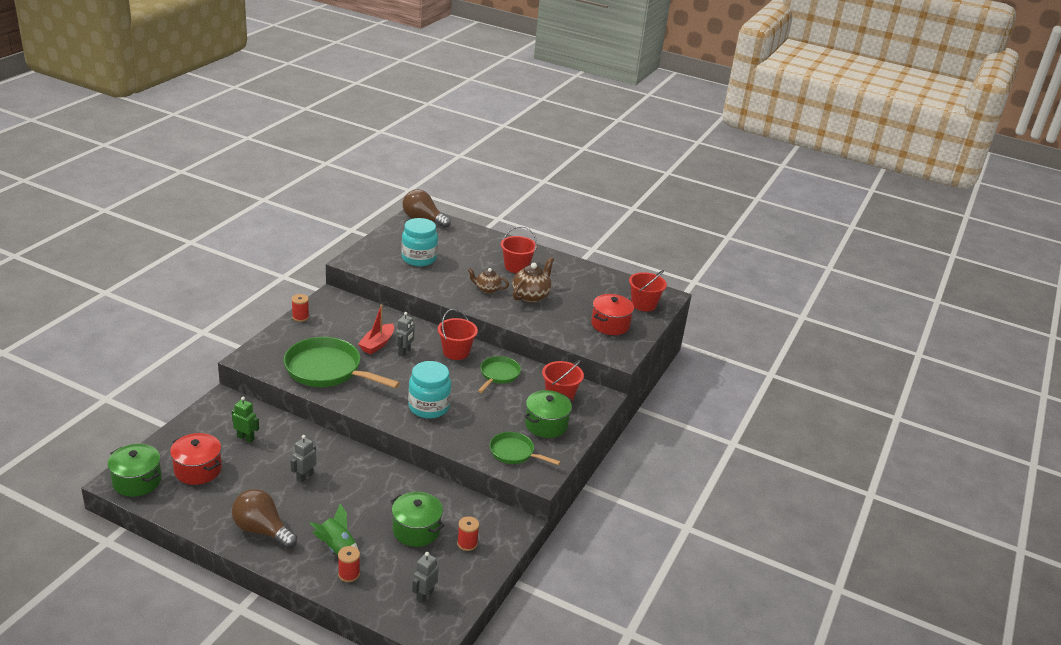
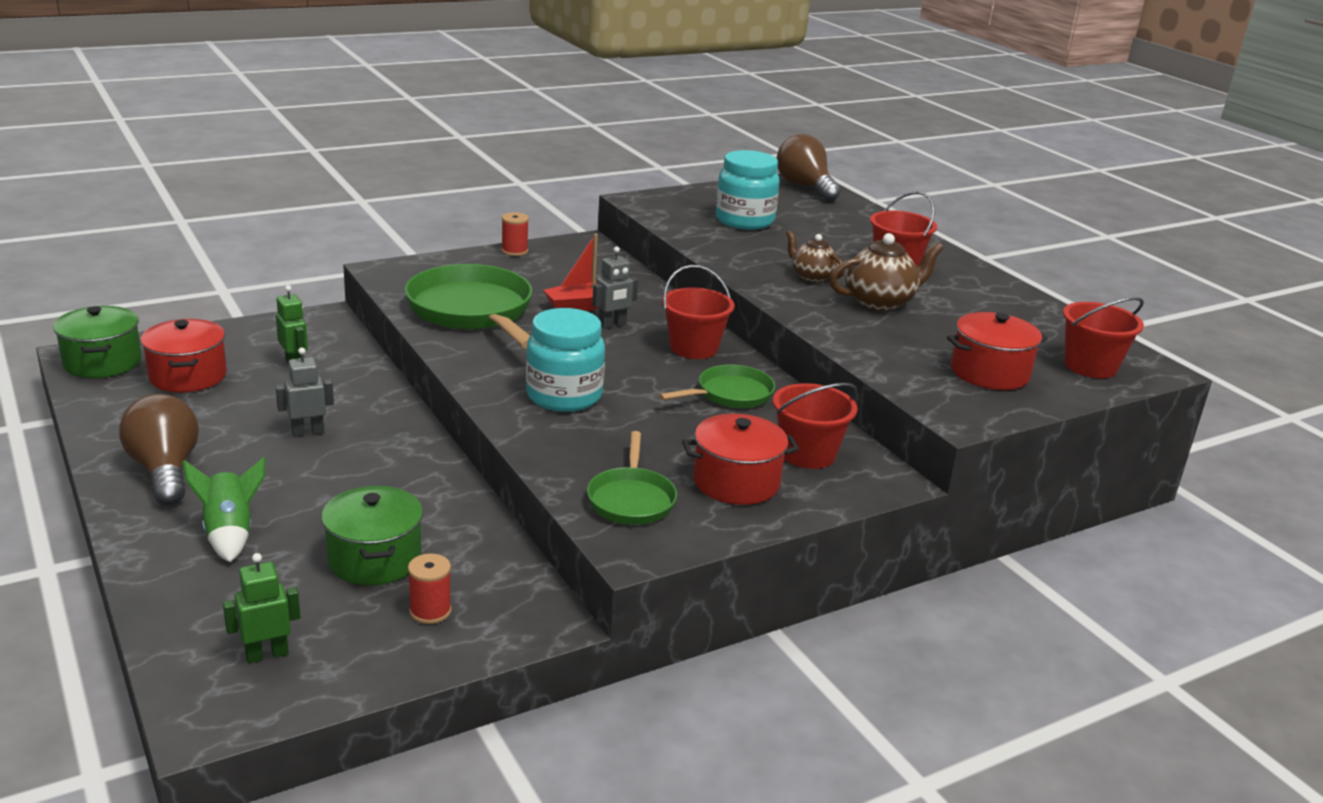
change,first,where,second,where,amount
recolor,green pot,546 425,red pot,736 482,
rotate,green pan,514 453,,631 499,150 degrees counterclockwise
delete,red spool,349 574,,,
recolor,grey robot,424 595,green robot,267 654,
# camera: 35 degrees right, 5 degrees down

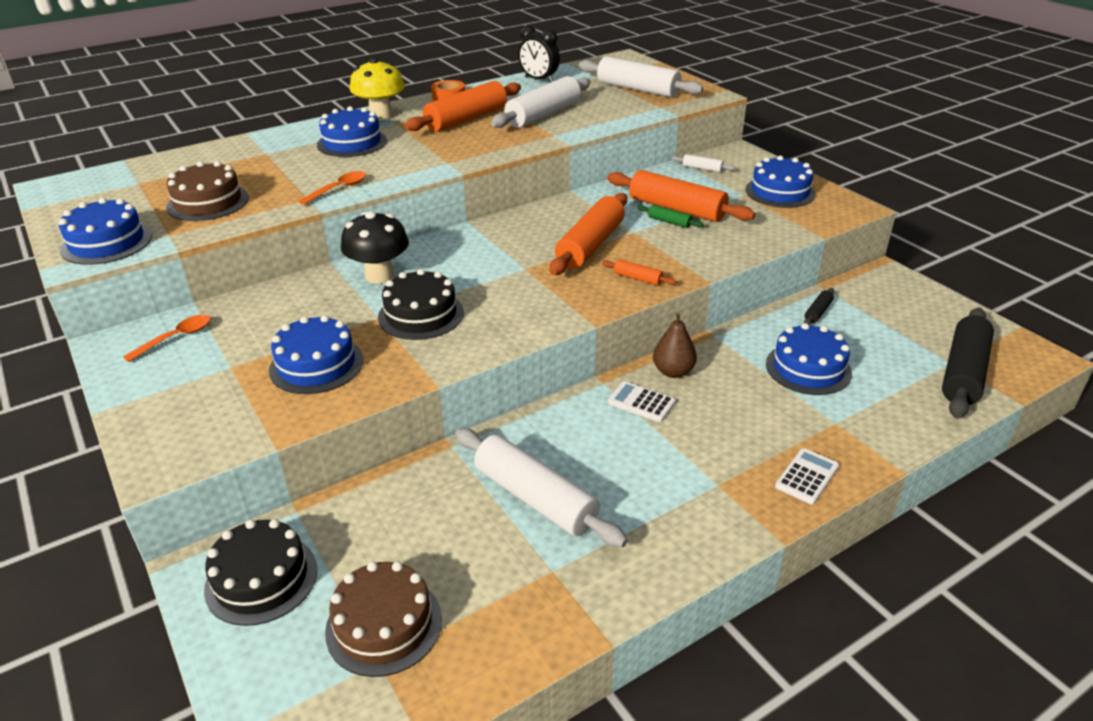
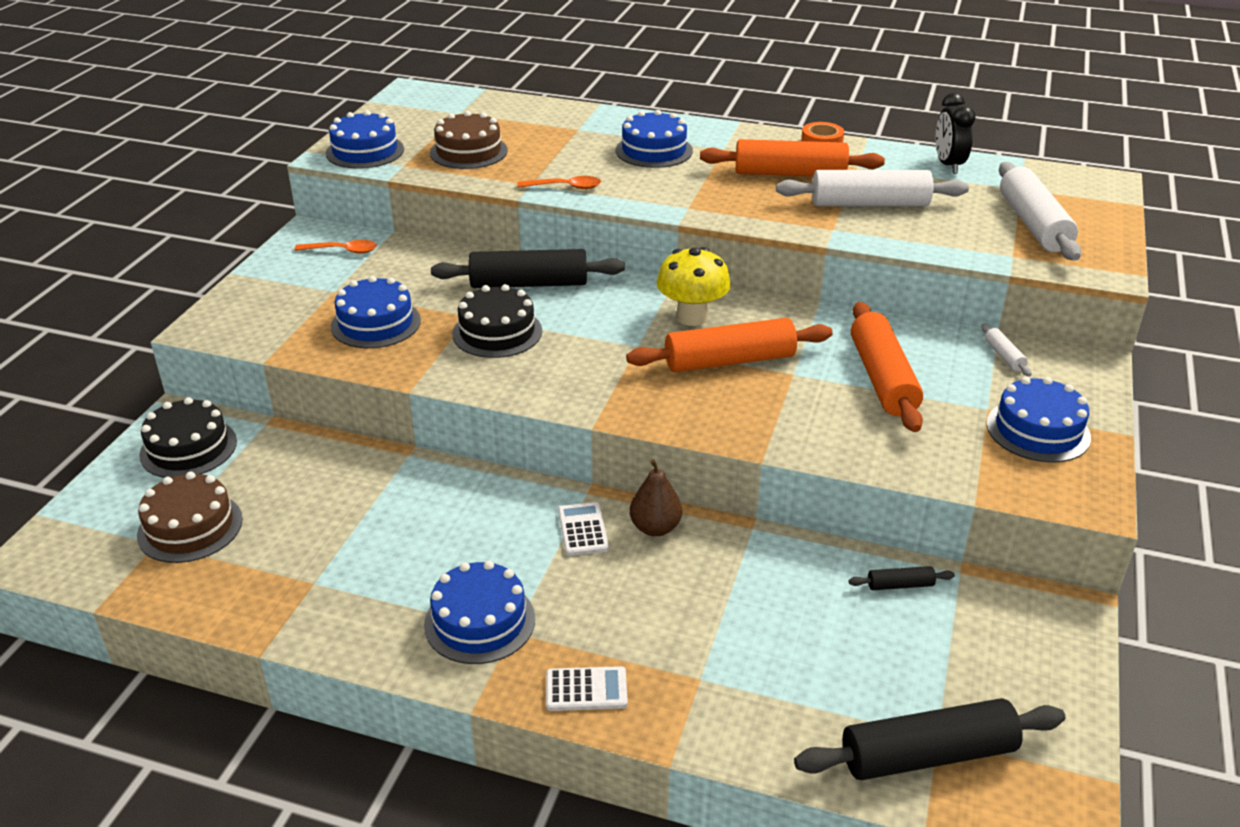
change,first,where,second,where,amount
move,yellow mushroom,381 116,,692 317,
delete,green rolling pin,669 222,,,
replace,black mushroom,379 276,black rolling pin,528 284,
delete,orange rolling pin,638 278,,,
move,blue cake,808 368,,479 621,
delete,white rolling pin,535 498,,,
# camera: 50 degrees right, 0 degrees up

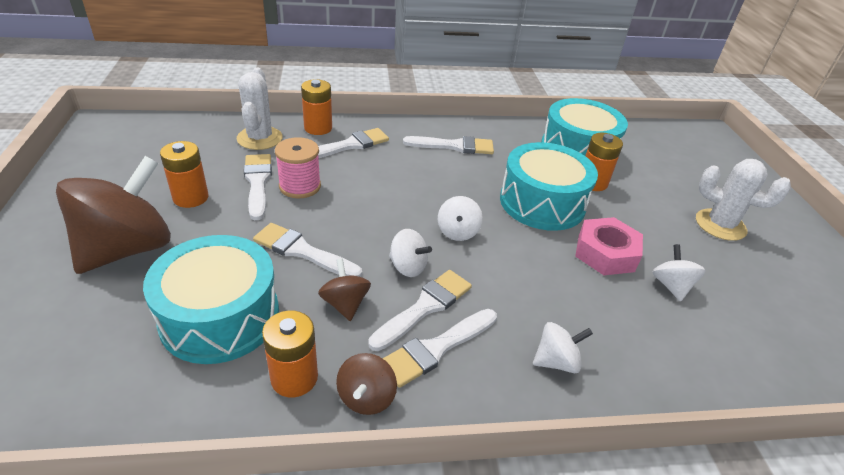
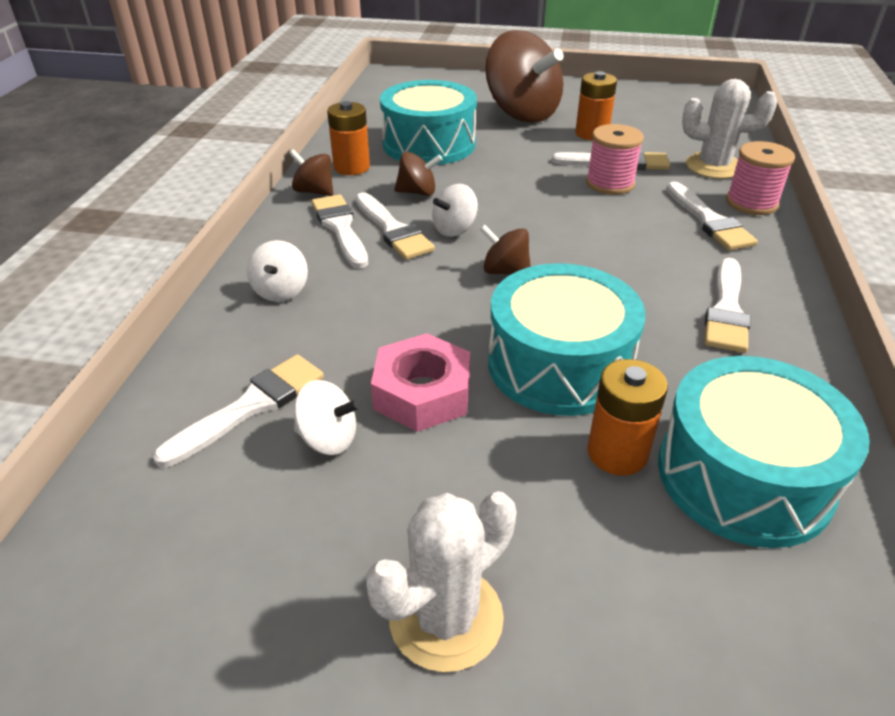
change,first,where,second,where,amount
replace,orange battery,318 128,pink spool,751 203,
recolor,white spinning top,457 232,brown spinning top,505 271,
move,white brush,302 251,,251 406,
# camera: 110 degrees right, 0 degrees up

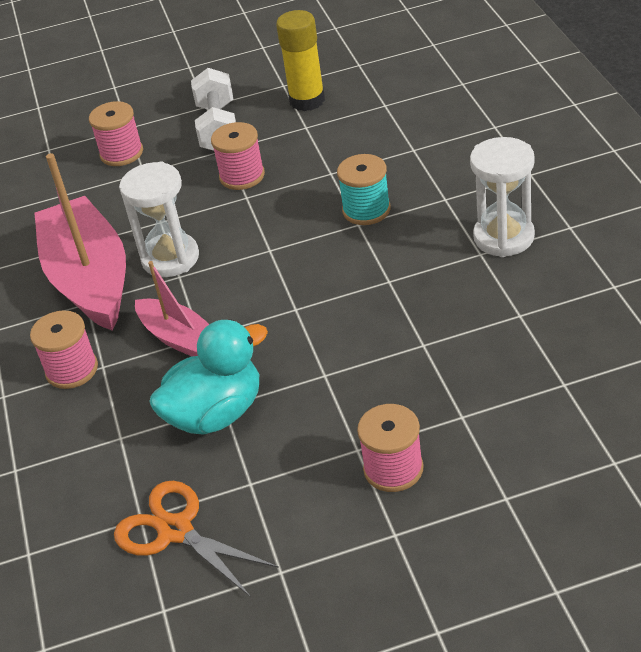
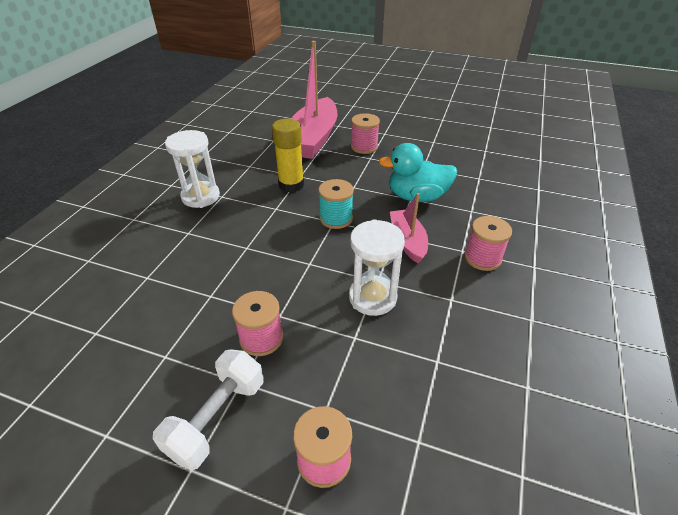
change,first,where,second,where,amount
move,yellow glue stick,307 100,,291 185,
move,pink boat,89 279,,313 139,
move,turquoise spool,366 210,,336 218,
delete,orange scissors,175 531,,,
# camera: 150 degrees left, 0 degrees up

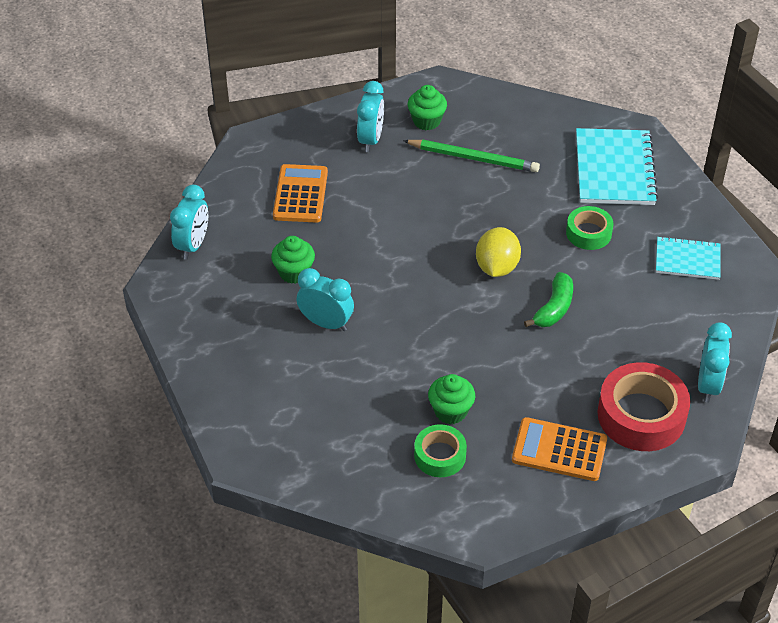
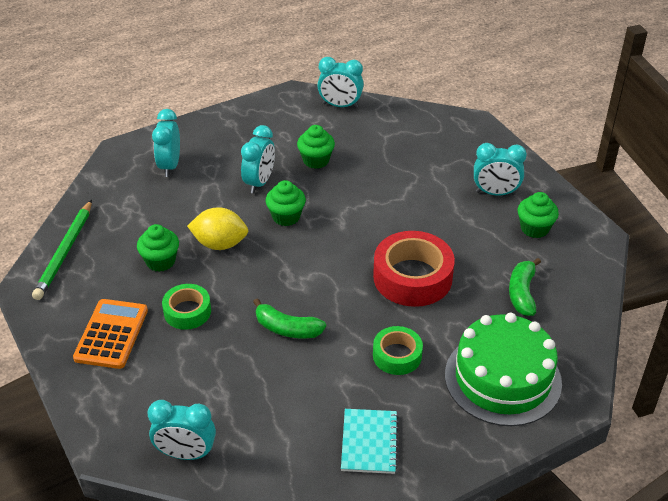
change,first,where,second,where,amount
replace,turquoise notebook,614 169,green cake,502 378,
move,green pencil,473 158,,65 252,
delete,orange calculator,300 194,,,
move,yellow lemon,497 267,,220 244,
move,red tape,641 415,,412 277,
move,green tape,440 456,,187 311,
insert,,,turquoise clock,170 166,
insert,,,green cupcake,286 217,
insert,,,green banana,522 293,
# camera: 85 degrees right, 5 degrees down

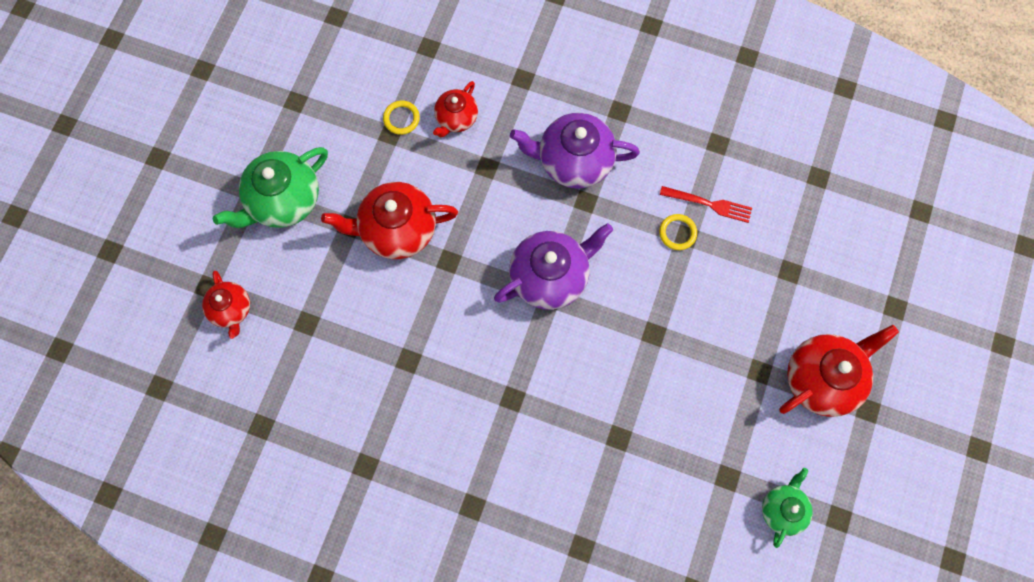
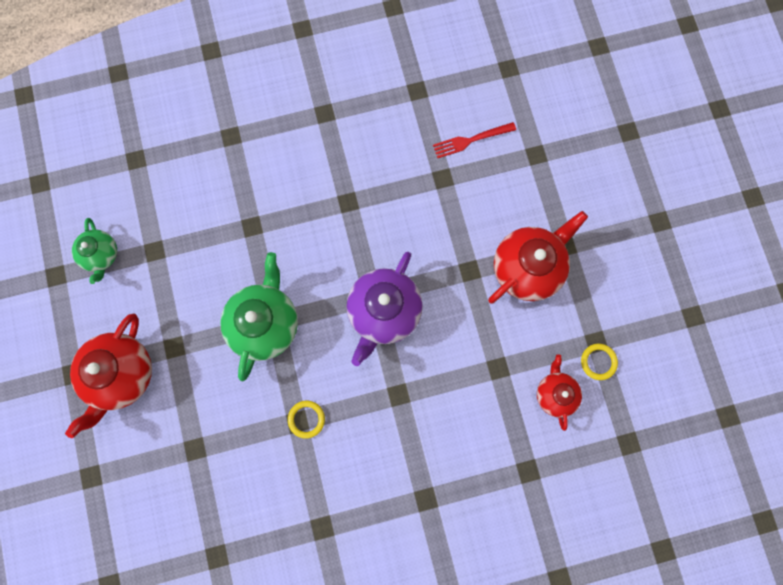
change,first,where,second,where,amount
delete,purple teapot,573 161,,,
move,green teapot,283 200,,265 323,
move,red fork,709 204,,471 140,
delete,red teapot,231 310,,,
# camera: 145 degrees right, 5 degrees up

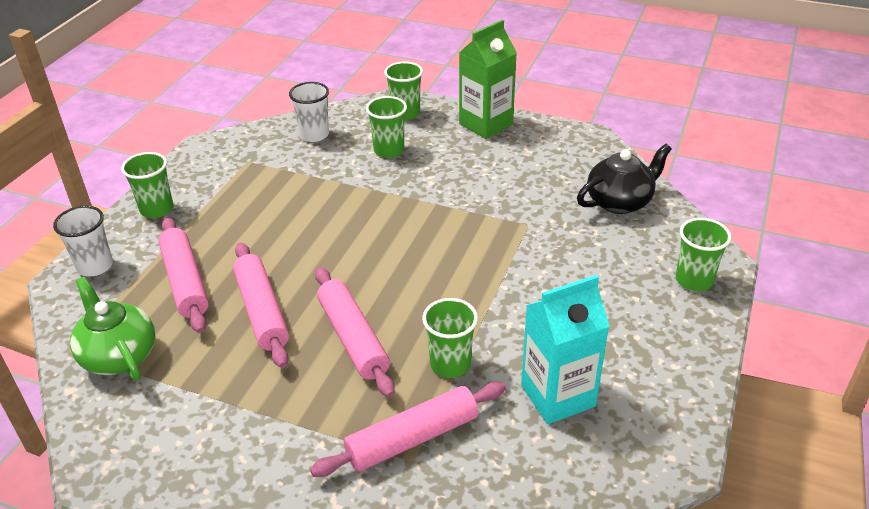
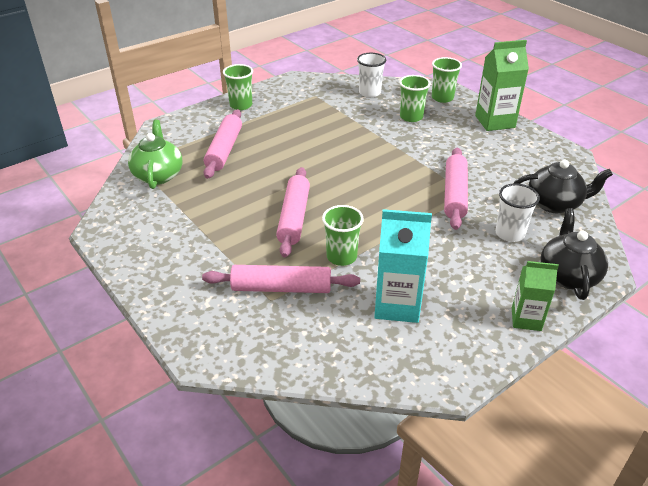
change,first,where,second,where,amount
move,white cup,95 266,,510 233,
replace,green cup,694 280,black teapot,568 276,
move,pink rolling pin,262 311,,455 194,
insert,,,green carton,526 319,
# camera: 30 degrees right, 0 degrees up

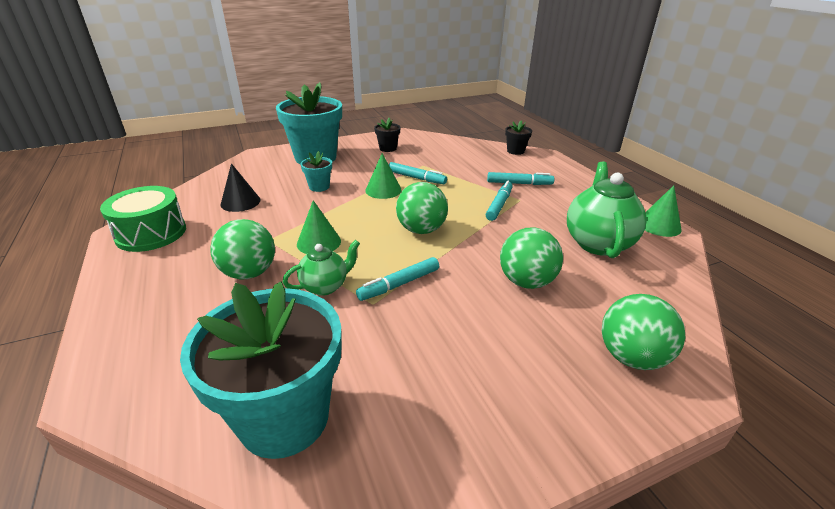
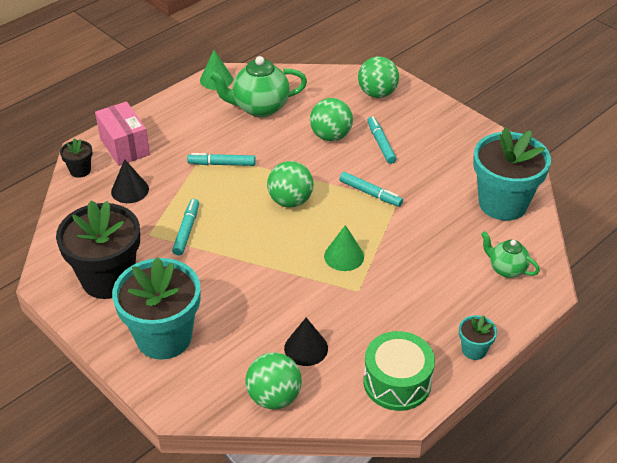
change,first,where,second,where,amount
resize,black flower pot,388 148,,108 279,x2.27
move,turquoise flower pot,319 187,,474 350,
delete,green cone,383 190,,,
move,turquoise marker,519 183,,380 144,
move,green ball,249 273,,274 397,
move,green teapot,325 286,,506 269,
insert,,,pink box,124 146,
insert,,,black cone,130 190,
# camera: 110 degrees left, 10 degrees up

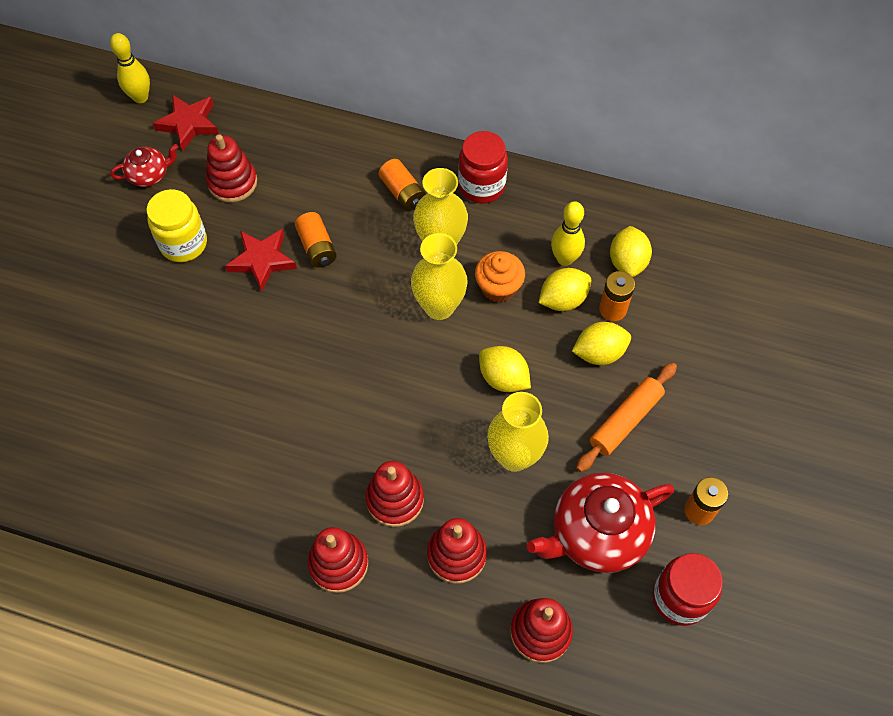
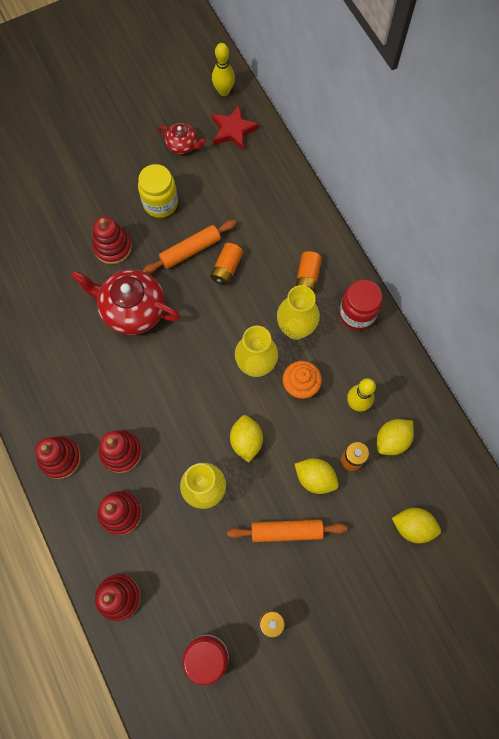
change,first,where,second,where,amount
move,red stacking toy,232 182,,113 247,
replace,red star,262 260,orange rolling pin,190 250,
move,yellow lemon,563 300,,413 526,
move,red teapot,597 533,,132 309,
# camera: 45 degrees right, 10 degrees up

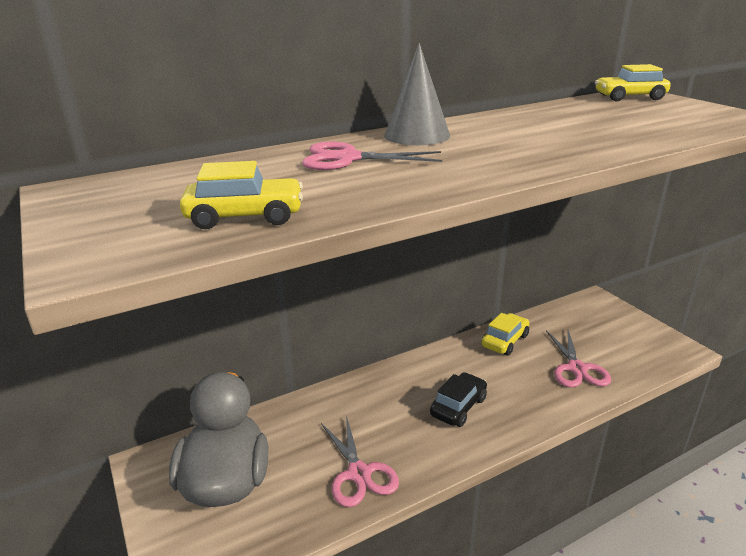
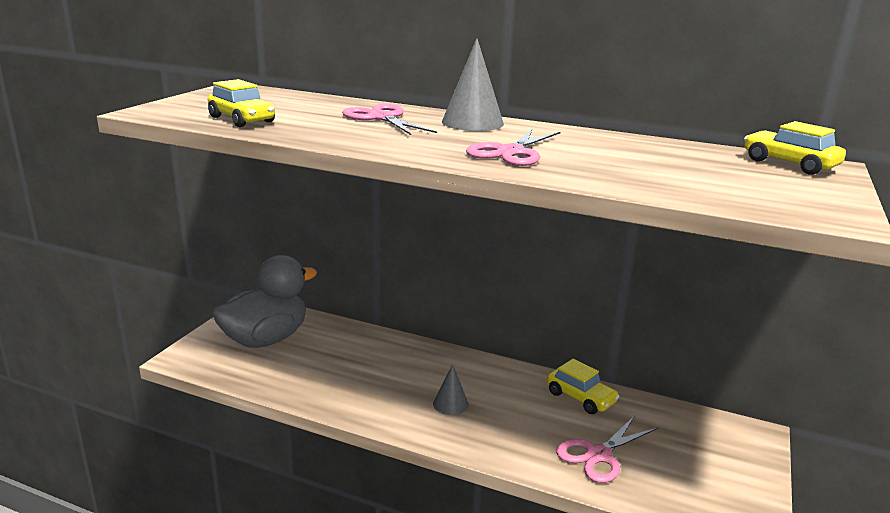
change,first,where,second,where,amount
rotate,yellow car,505 341,,580 398,45 degrees clockwise
replace,black car,458 407,grey cone,450 404,
move,pink scissors,359 473,,511 152,
# camera: 50 degrees right, 5 degrees down

